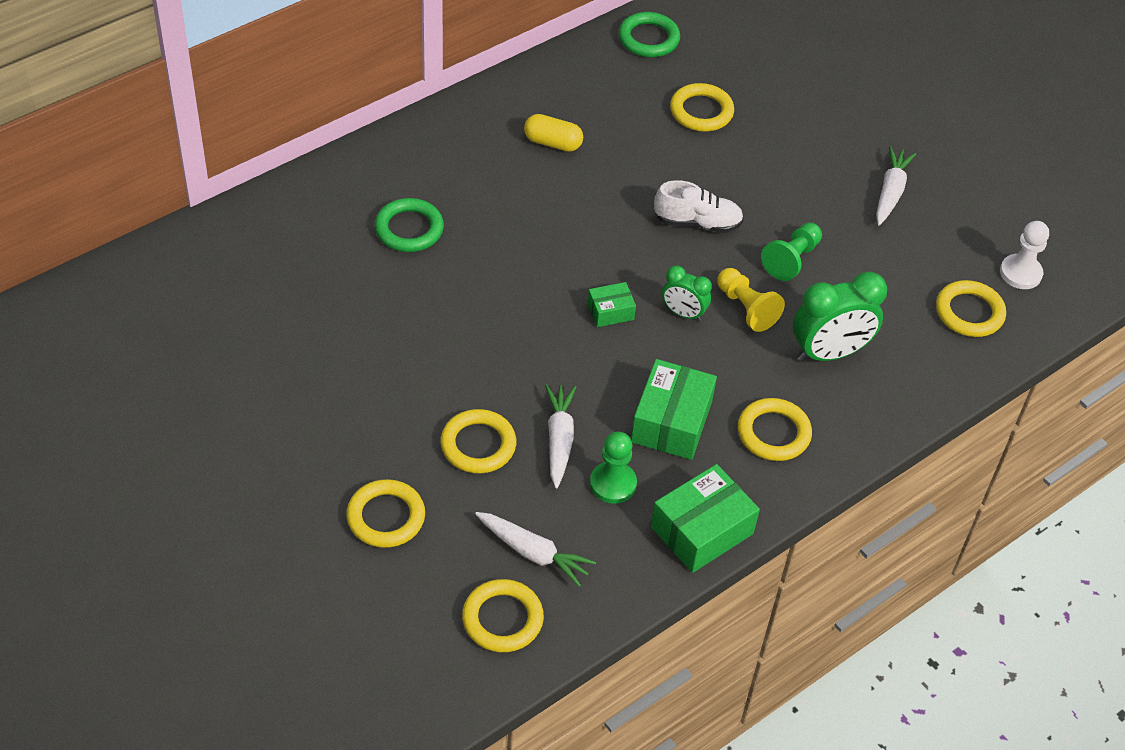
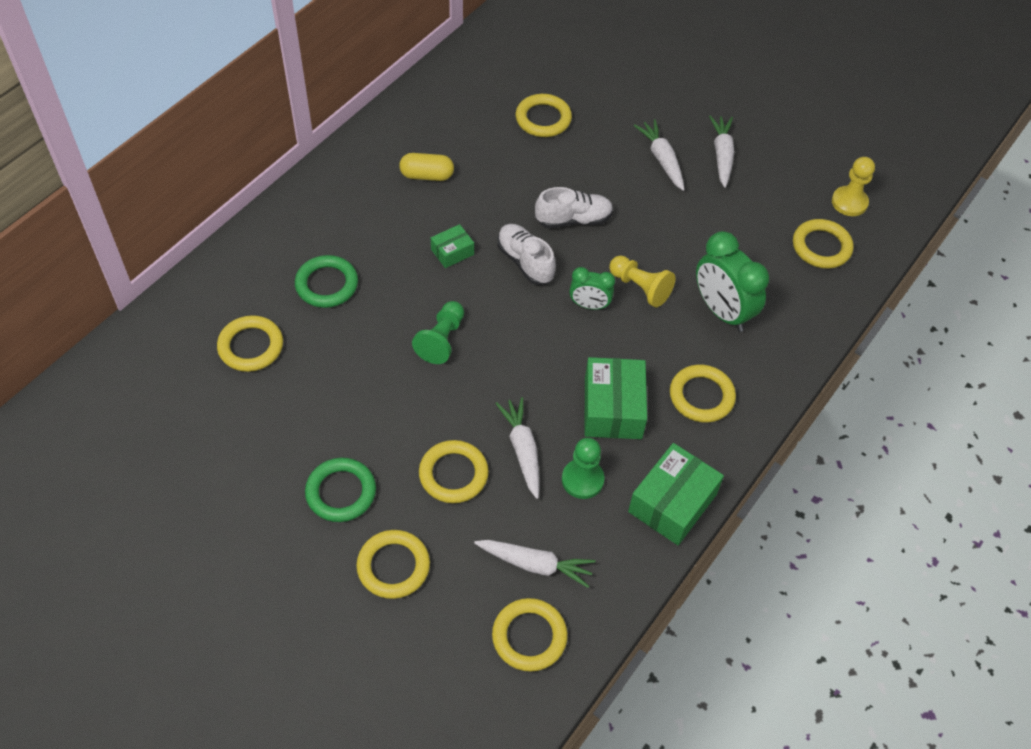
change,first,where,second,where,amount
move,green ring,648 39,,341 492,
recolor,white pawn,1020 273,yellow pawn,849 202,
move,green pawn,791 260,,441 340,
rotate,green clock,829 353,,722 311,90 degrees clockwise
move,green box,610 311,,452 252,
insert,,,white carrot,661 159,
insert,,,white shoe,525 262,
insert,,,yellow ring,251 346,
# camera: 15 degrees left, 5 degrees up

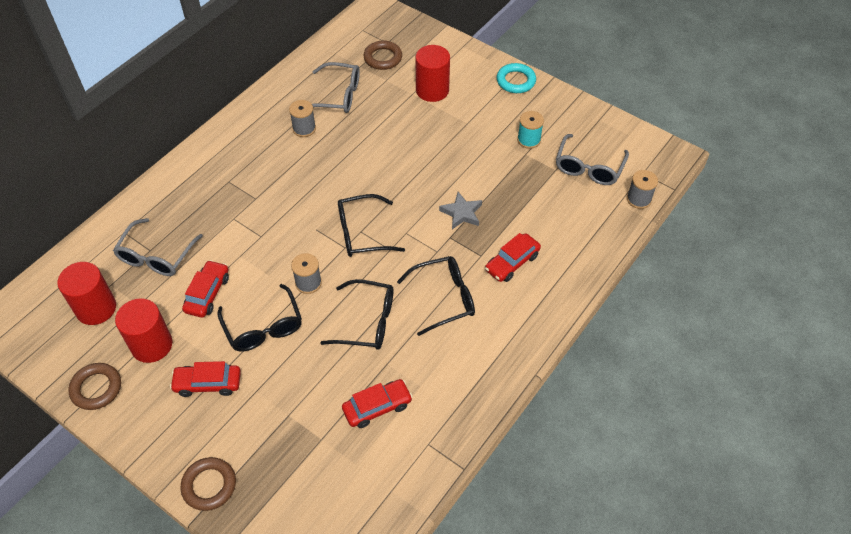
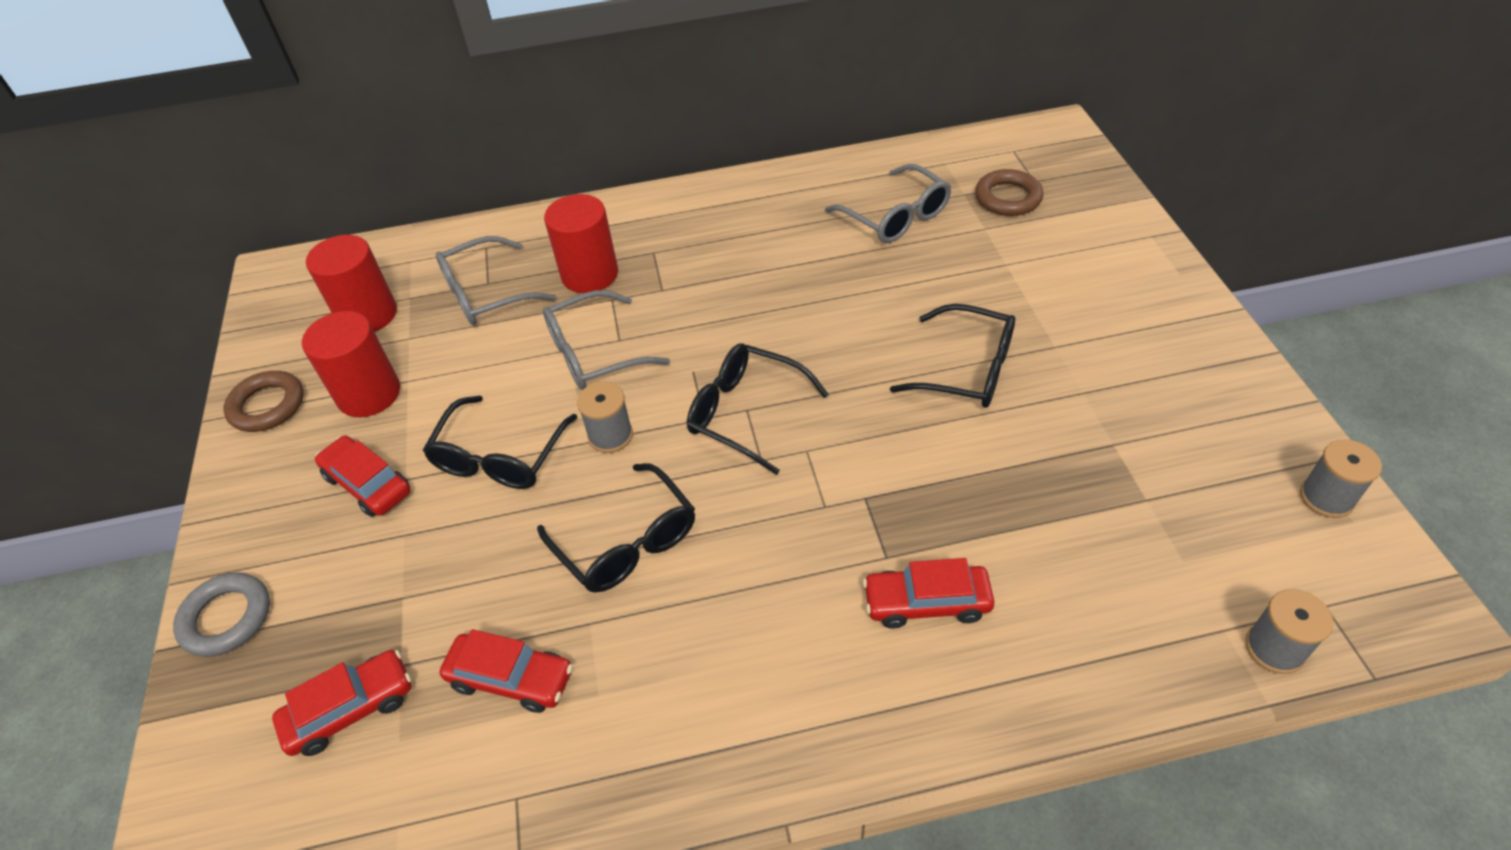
change,first,where,second,where,amount
move,red cylinder,432 90,,590 274,
delete,turquoise ring,516 81,,,
move,grey spool,304 129,,1326 497,
delete,turquoise spool,529 140,,,
move,grey glasses,589 167,,595 353,
delete,grey star,461 213,,,
move,black glasses,443 298,,966 369,
move,red car,207 294,,350 709,
recolor,brown ring,209 485,grey ring,226 618,
# camera: 45 degrees right, 5 degrees down

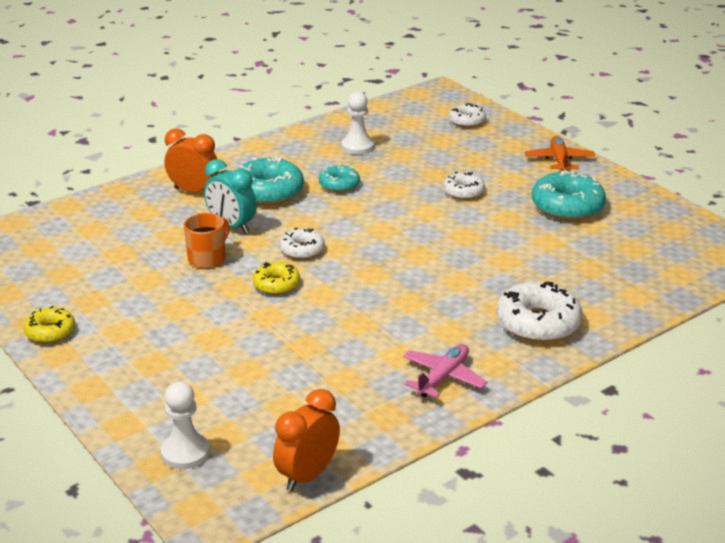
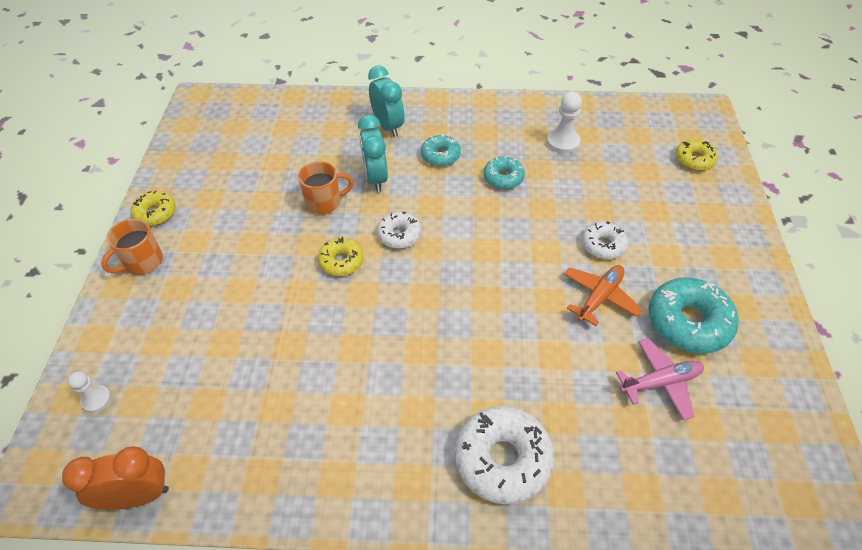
change,first,where,second,where,amount
recolor,white donut,467 121,yellow donut,694 160,
recolor,orange clock,194 191,turquoise clock,388 126,
move,orange plane,559 161,,599 297,
resize,turquoise donut,268 192,,440 155,x0.58
move,pink plane,443 378,,660 382,
resize,white pawn,185 452,,96 399,x0.63
insert,,,orange mug,142 262,
# camera: 40 degrees right, 20 degrees up

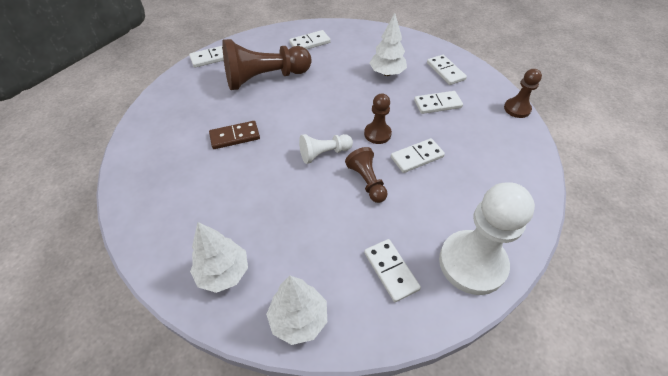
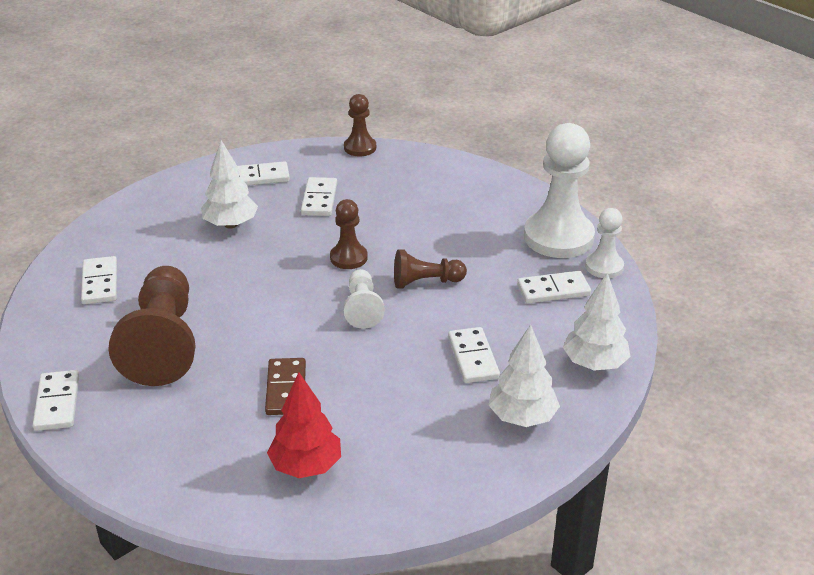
change,first,where,second,where,amount
move,white domino,417 157,,473 358,
insert,,,white pawn,604 267,
insert,,,red tree,306 466,
# camera: 75 degrees left, 15 degrees down

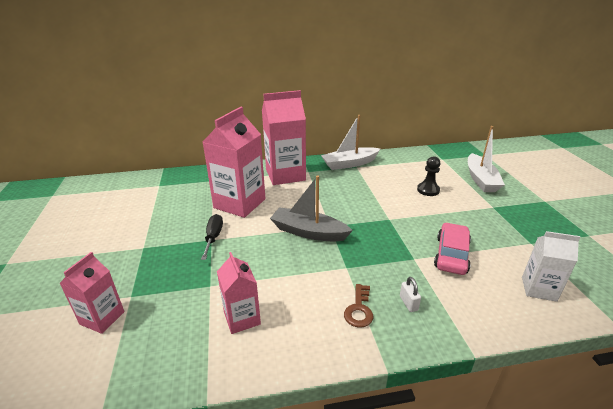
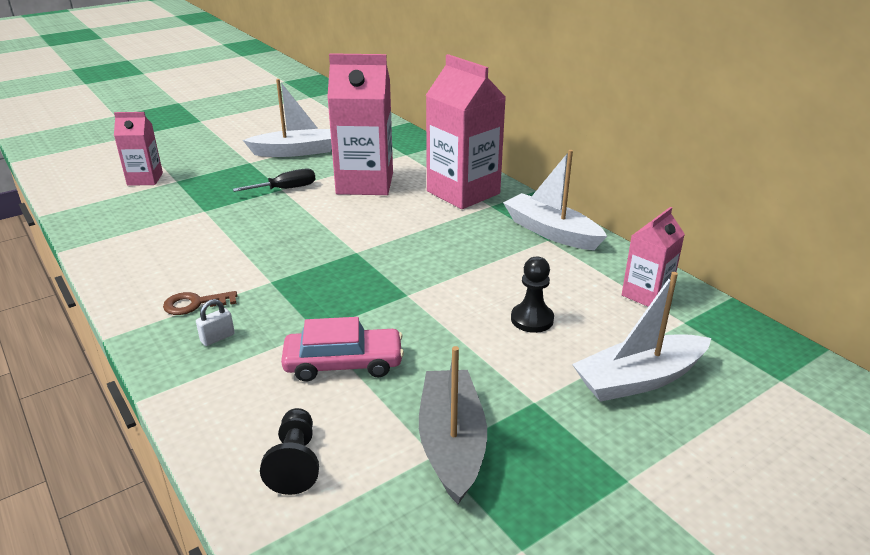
change,first,where,second,where,amount
move,grey boat,308 232,,451 443,
replace,white carton,538 289,black pawn,295 462,
move,pink carton,242 318,,646 294,
insert,,,white boat,296 151,
# camera: 65 degrees right, 0 degrees up

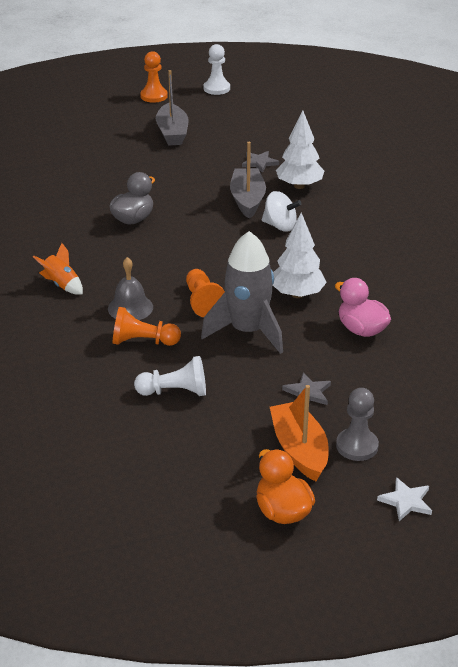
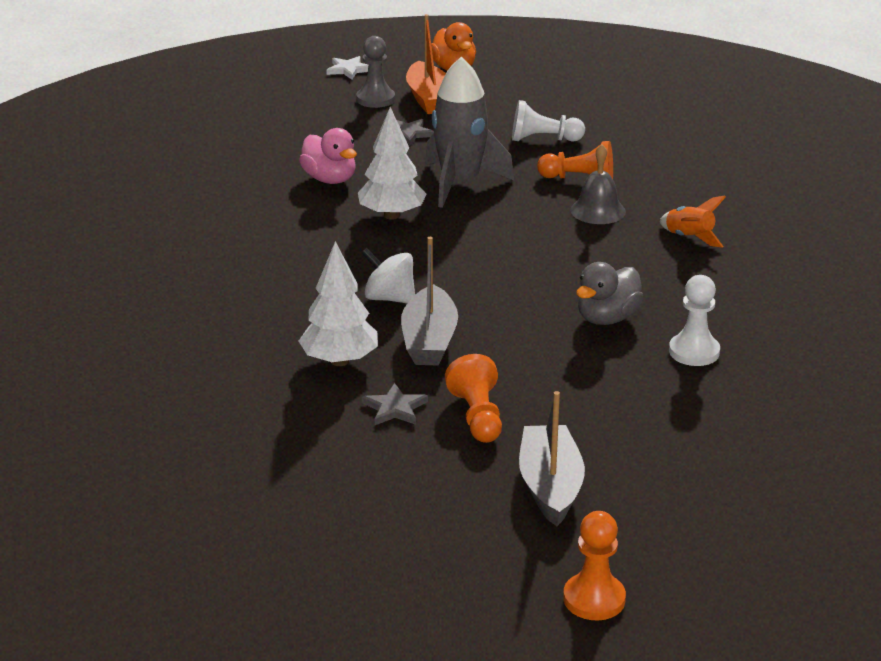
change,first,where,second,where,amount
move,white pawn,216 88,,694 352,
move,orange pawn,203 302,,477 416,
# camera: 175 degrees left, 5 degrees down

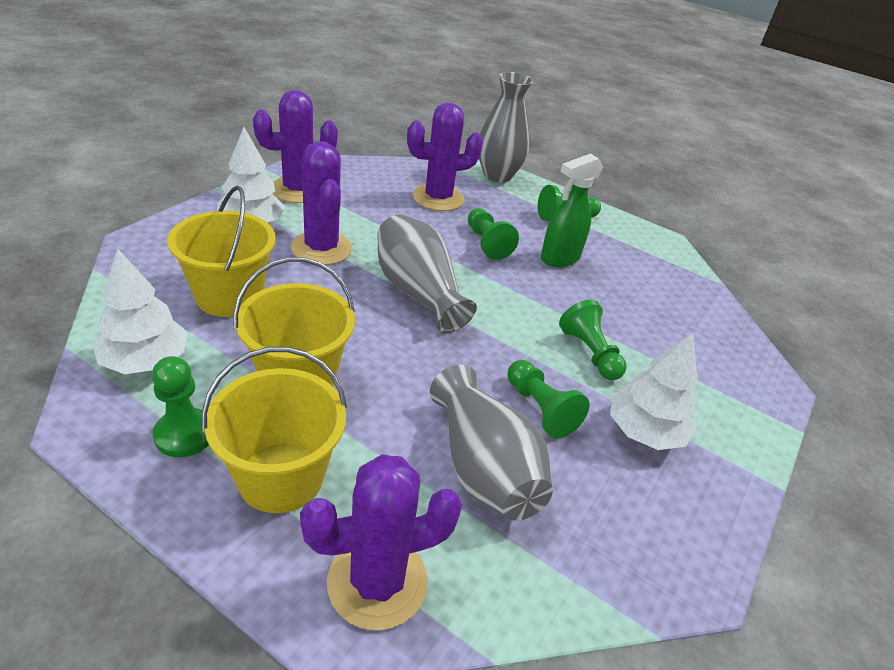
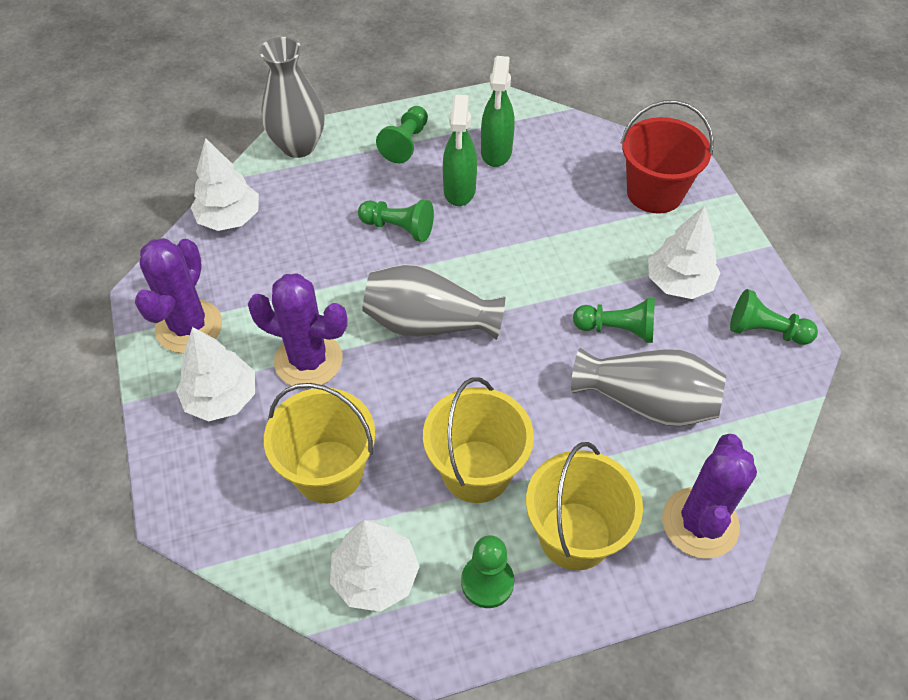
change,first,where,second,where,amount
delete,purple cactus,438 198,,,
move,green pawn,589 353,,765 331,
insert,,,green spray bottle,496 152,
insert,,,red bucket,654 193,
insert,,,white tree,229 218,
# camera: 45 degrees left, 15 degrees up

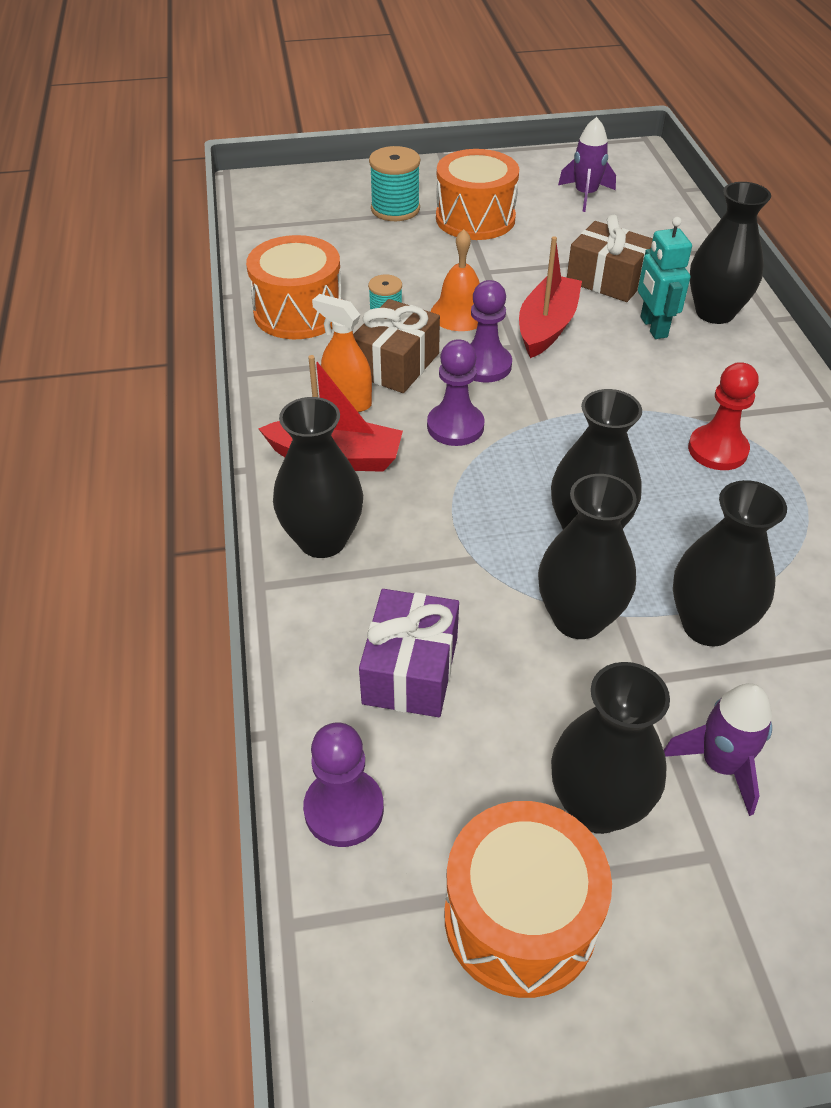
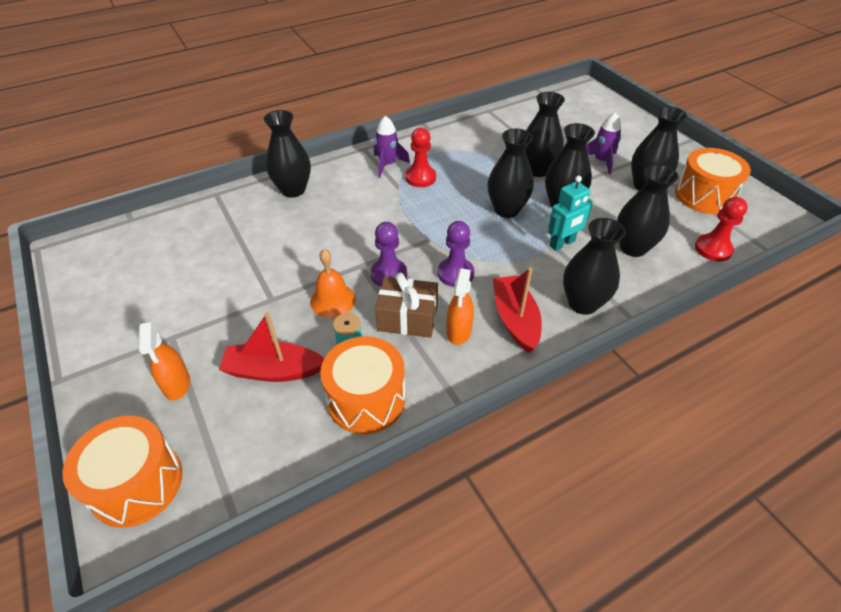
change,first,where,second,where,amount
move,purple rocket,585 195,,387 165,
replace,turquoise spool,395 209,orange spray bottle,177 385,
move,orange drum,475 218,,137 483,
delete,brown gift,607 279,,,
move,turquoise robot,653 327,,562 244,
move,red boat,547 327,,273 370,
replace,purple gift,410 670,black vase,633 248,
recolor,purple pawn,344 809,red pawn,713 249,
# camera: 110 degrees left, 0 degrees up

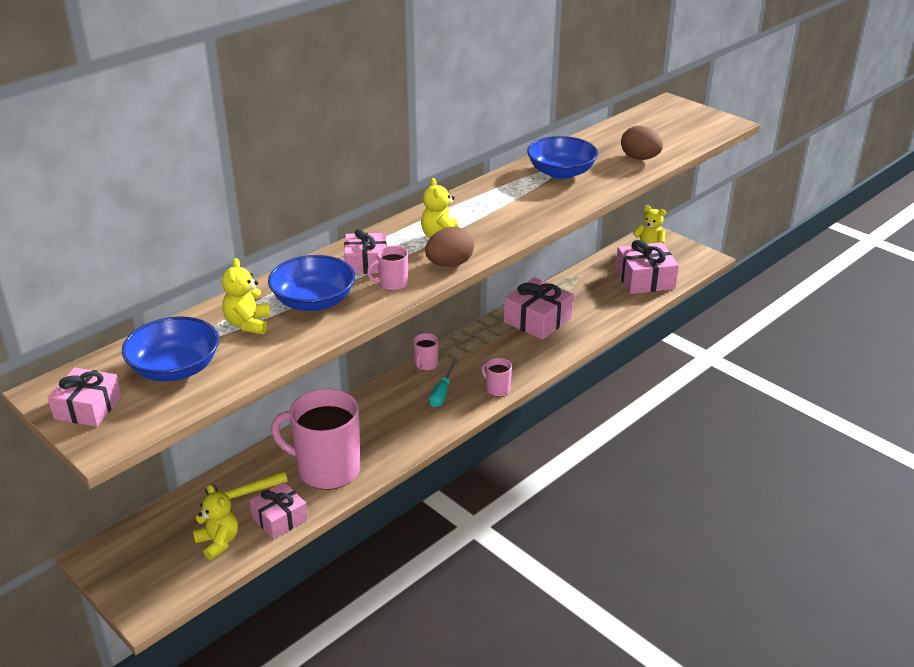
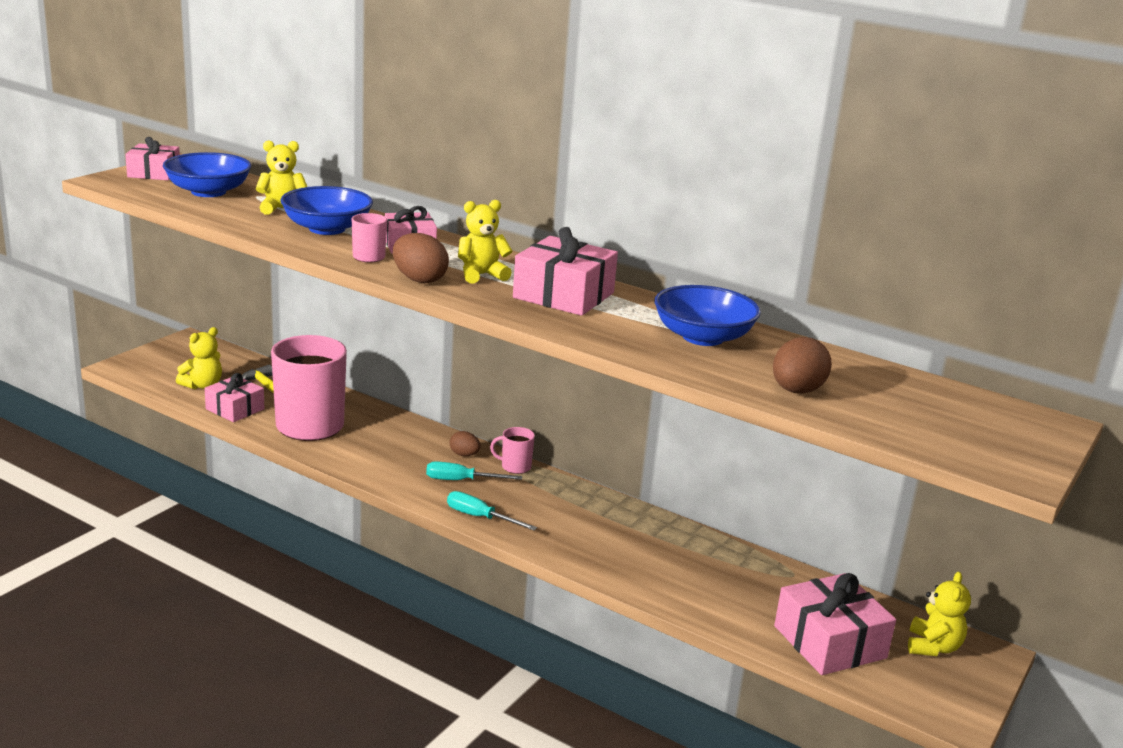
change,first,where,second,where,amount
move,pink gift,537 320,,563 295,
replace,pink mug,497 389,turquoise screwdriver,480 517,
insert,,,brown egg,464 455,
# camera: 75 degrees right, 10 degrees down

